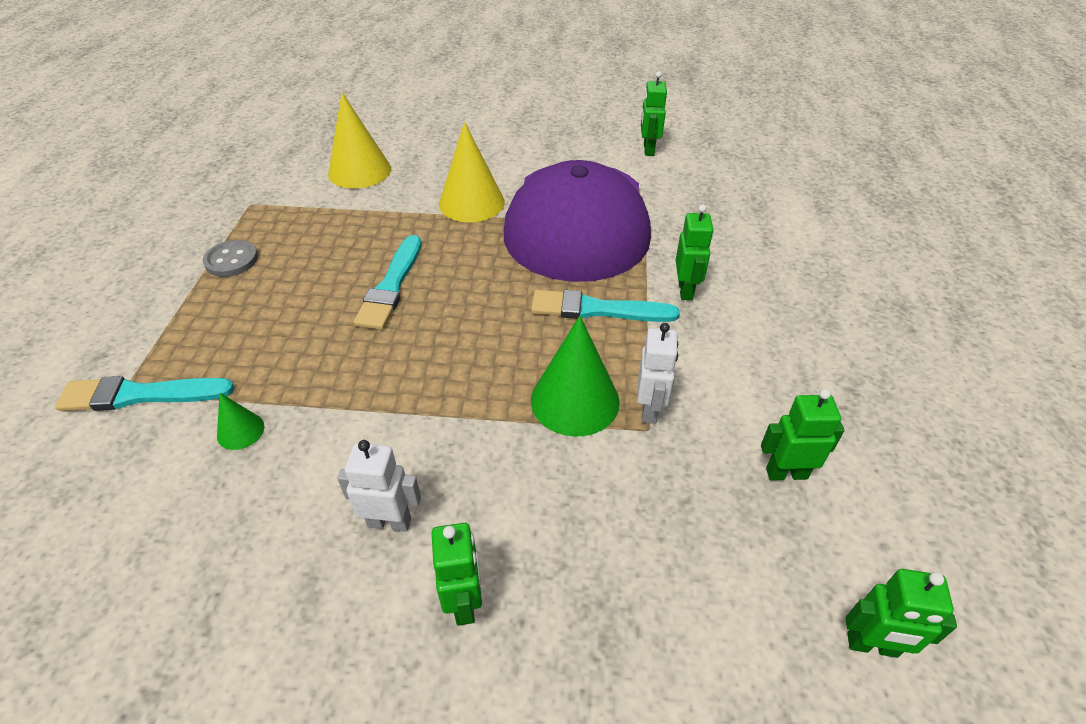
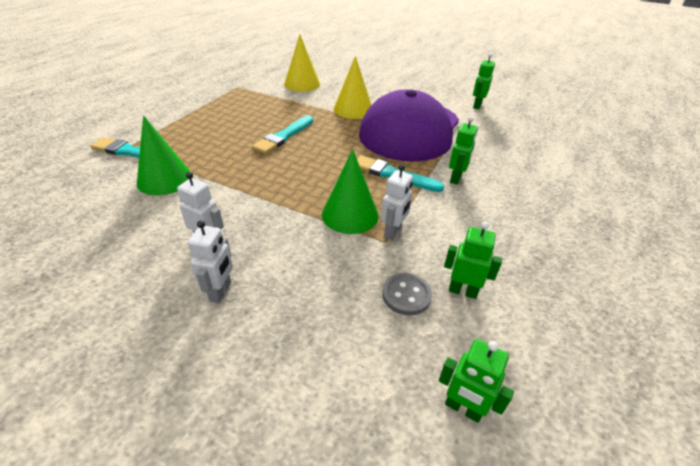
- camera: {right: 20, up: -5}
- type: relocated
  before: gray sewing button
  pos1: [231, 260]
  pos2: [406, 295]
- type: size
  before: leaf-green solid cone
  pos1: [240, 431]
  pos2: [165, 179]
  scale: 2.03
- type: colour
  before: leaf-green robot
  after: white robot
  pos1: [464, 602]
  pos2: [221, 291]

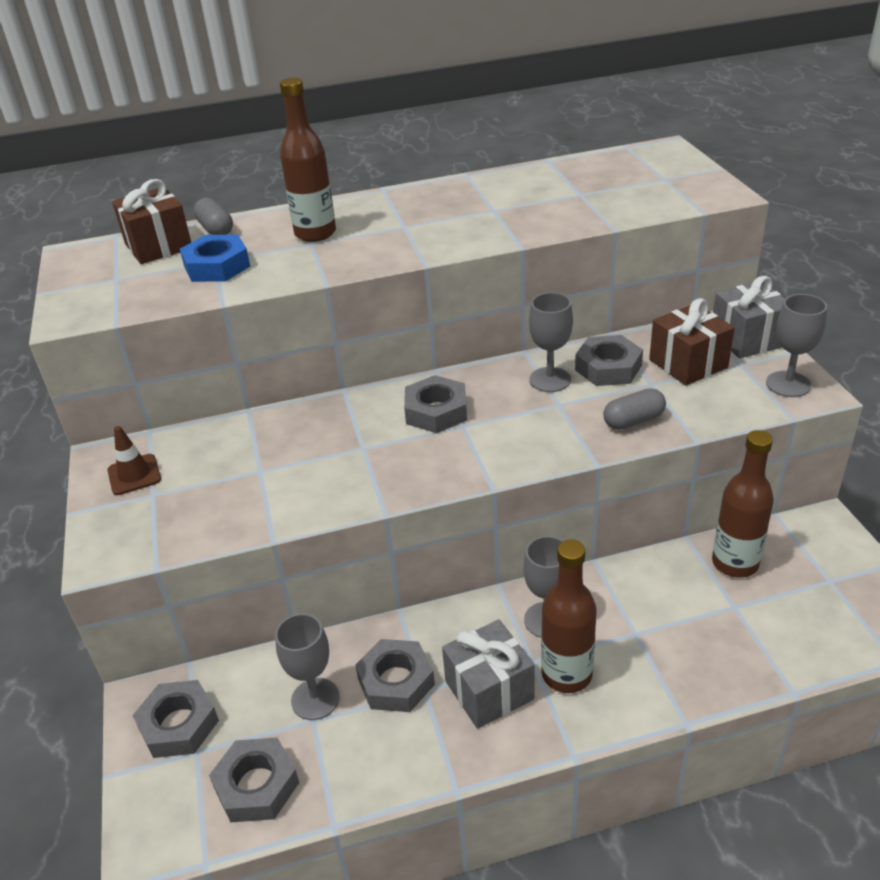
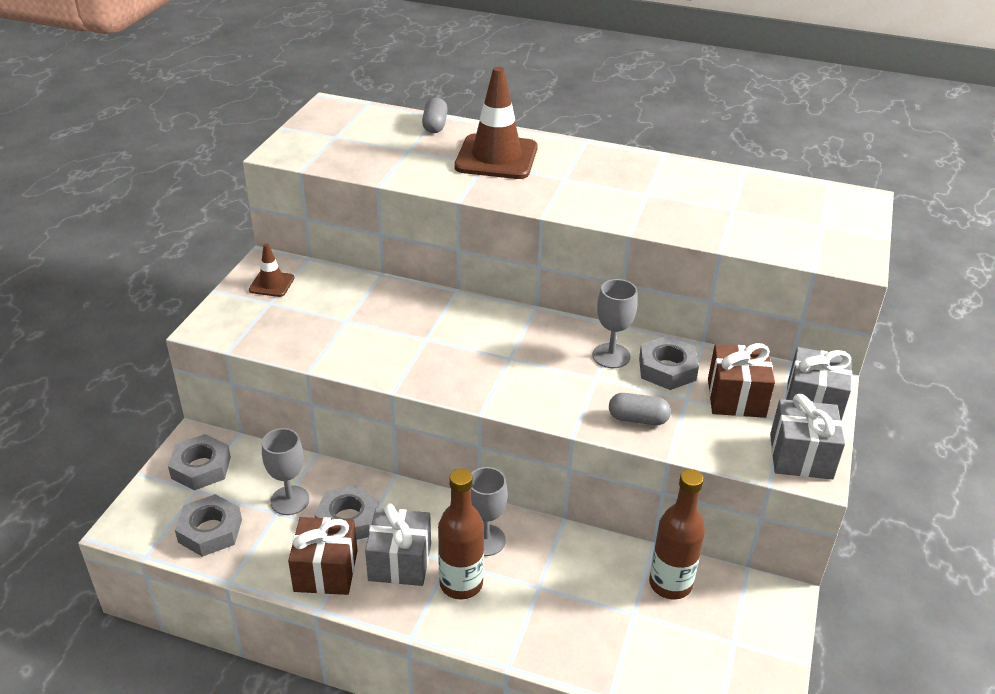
- camera: {right: 30, up: 0}
- type: relocated
  before: russet gift
  pos1: [158, 246]
  pos2: [326, 571]
- type: missing
  before: royal blue hex nut
  pos1: [217, 266]
- type: exchanged
  before: russet drink bottle
  after: russet traffic cone
  pos1: [315, 233]
  pos2: [496, 157]
- type: missing
  before: gray hex nut
  pos1: [436, 411]
- type: exchanged
  before: gray wine glass
  after: gray gift
  pos1: [788, 384]
  pos2: [801, 456]

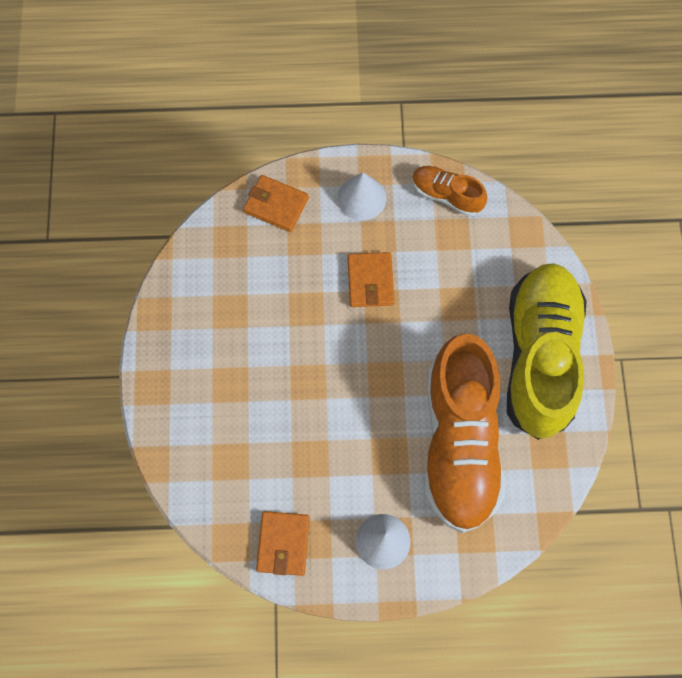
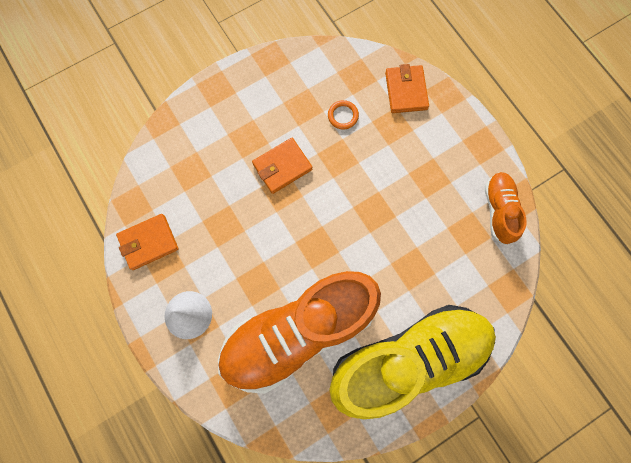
- camera: {right: 60, up: 5}
- type: missing
  before: white solid cone
  pos1: [361, 198]
- type: relocated
  before: bright orange card wallet
  pos1: [370, 281]
  pos2: [282, 167]
- type: appeared
  after: bright orange ring
  pos2: [343, 116]

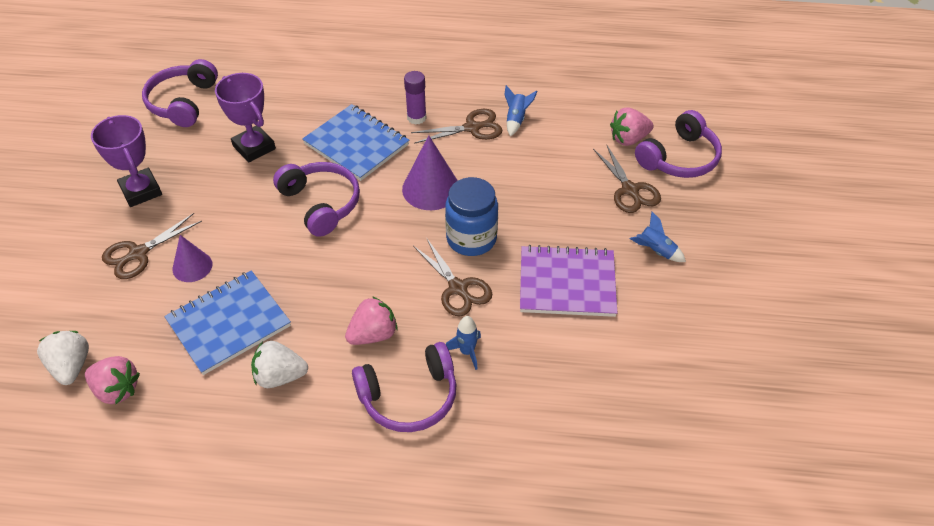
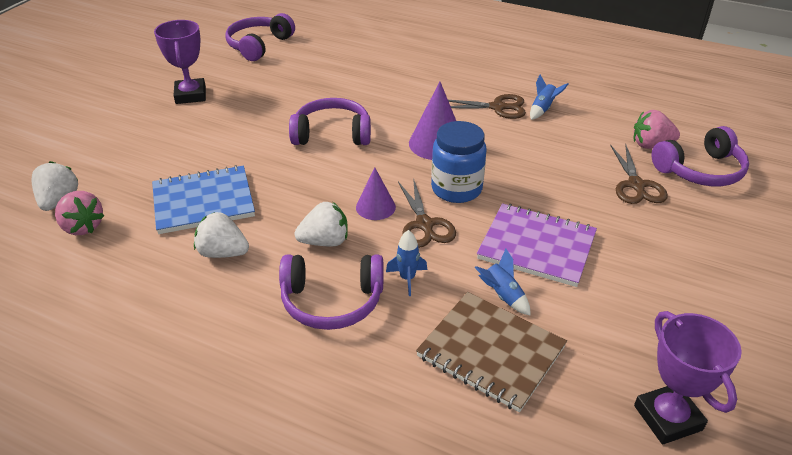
- camera: {right: 20, up: -10}
- type: missing
  before: russet scissors
  pos1: [138, 253]
- type: relocated
  before: purple solid cone
  pos1: [192, 266]
  pos2: [375, 207]
- type: relocated
  before: purple trophy
  pos1: [254, 147]
  pos2: [668, 418]
- type: spun
  before: purple headset
  pos1: [321, 204]
  pos2: [332, 134]
  turn: -75
- type: missing
  before: royal blue notepad
  pos1: [356, 144]
- type: colour
  before: rosy toy strawberry
  after: white toy strawberry
  pos1: [373, 334]
  pos2: [325, 242]
- type: missing
  before: purple stick of glue
  pos1: [416, 118]
- type: relocated
  before: royal blue spaceship
  pos1: [656, 251]
  pos2: [502, 296]
- type: appeared
  after: russet notepad
  pos2: [491, 352]

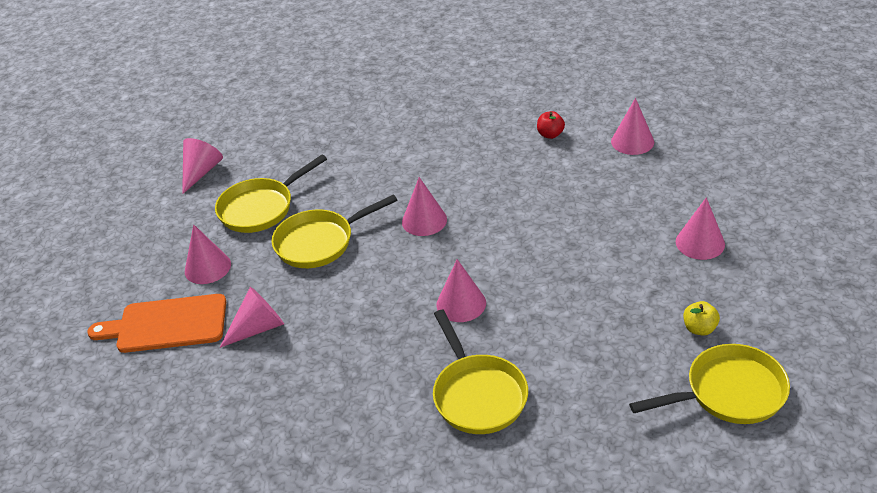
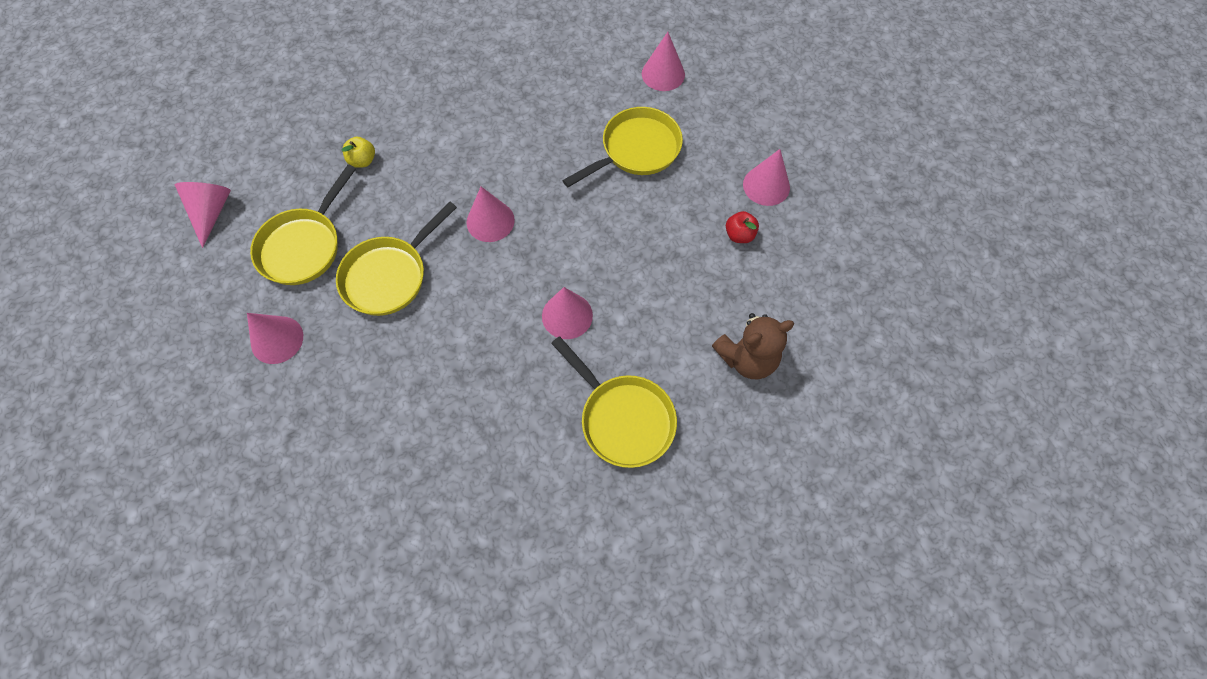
- camera: {right: -25, up: 25}
- type: missing
  before: bright orange cutting board
  pos1: [167, 324]
- type: missing
  before: rosy solid cone
  pos1: [258, 328]
- type: relocated
  before: red apple
  pos1: [550, 134]
  pos2: [739, 235]
- type: relocated
  before: yellow pan
  pos1: [729, 392]
  pos2: [636, 150]
- type: relocated
  before: yellow apple
  pos1: [699, 329]
  pos2: [363, 160]
- type: appeared
  after: russet teddy
  pos2: [747, 358]

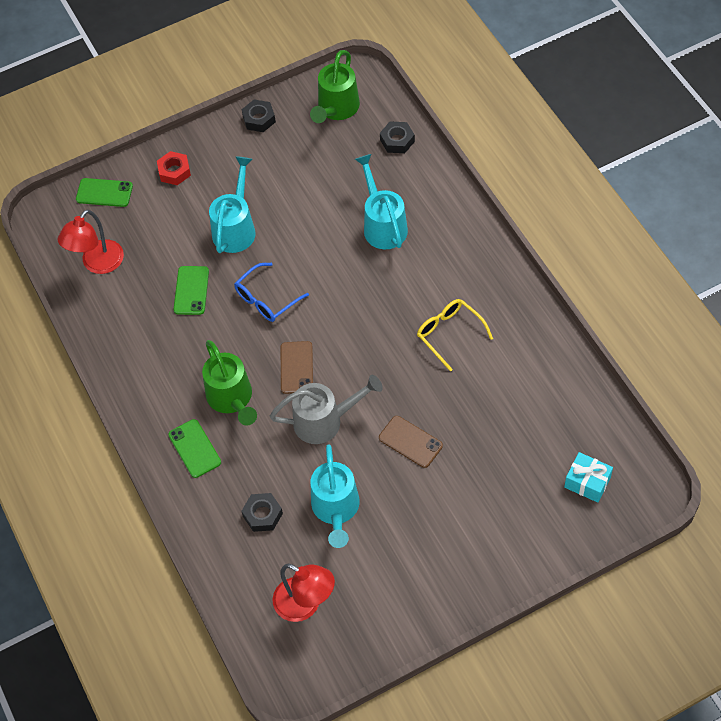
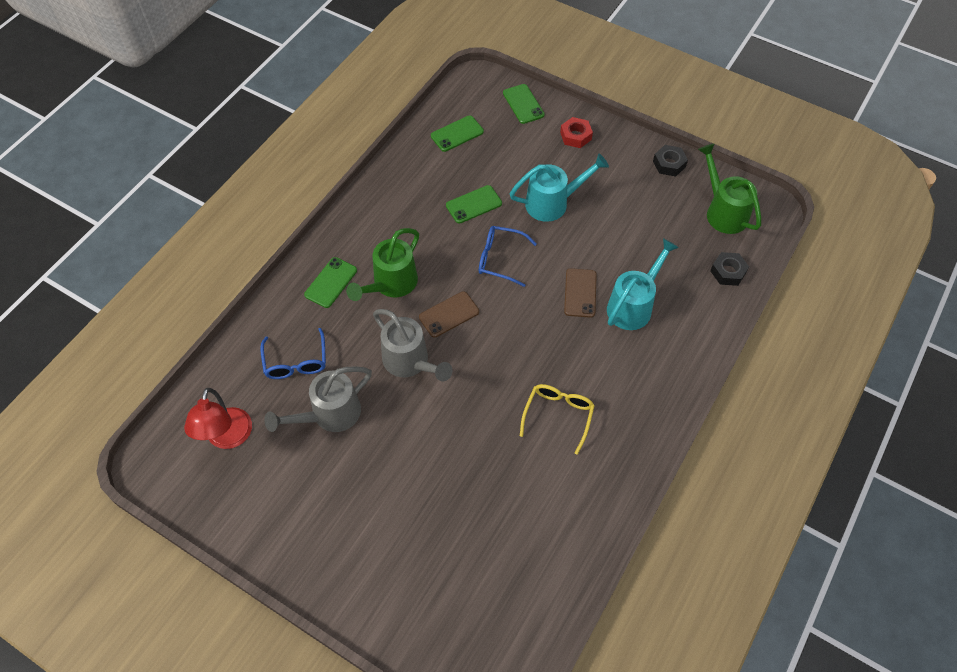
- camera: {right: 55, up: 0}
- type: exchanged
  before: red lamp
  after: leaf-green phone
  pos1: [97, 264]
  pos2: [457, 134]
- type: exchanged
  before: jet-black hex nut
  after: royal blue spectacles
  pos1: [262, 515]
  pos2: [296, 362]
- type: spun
  before: leaf-green watering can
  pos1: [336, 109]
  pos2: [723, 211]
  turn: 75
- type: colour
  before: teal watering can
  after: gray watering can
  pos1: [336, 509]
  pos2: [329, 415]
- type: relocated
  before: russet phone
  pos1: [410, 442]
  pos2: [580, 293]
- type: missing
  before: teal gift
  pos1: [587, 482]

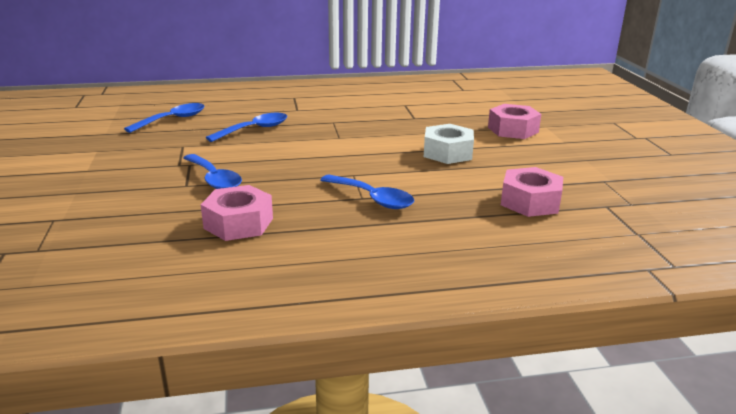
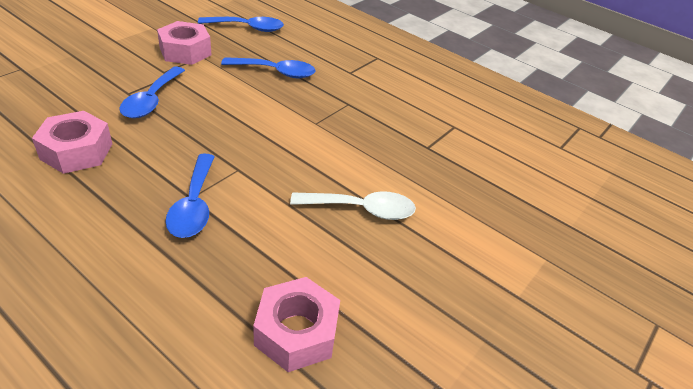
- camera: {right: 45, up: 15}
- type: exchanged
  before: white hex nut
  after: white tablespoon
  pos1: [447, 153]
  pos2: [362, 209]
- type: relocated
  before: rosy hex nut
  pos1: [513, 130]
  pos2: [185, 51]

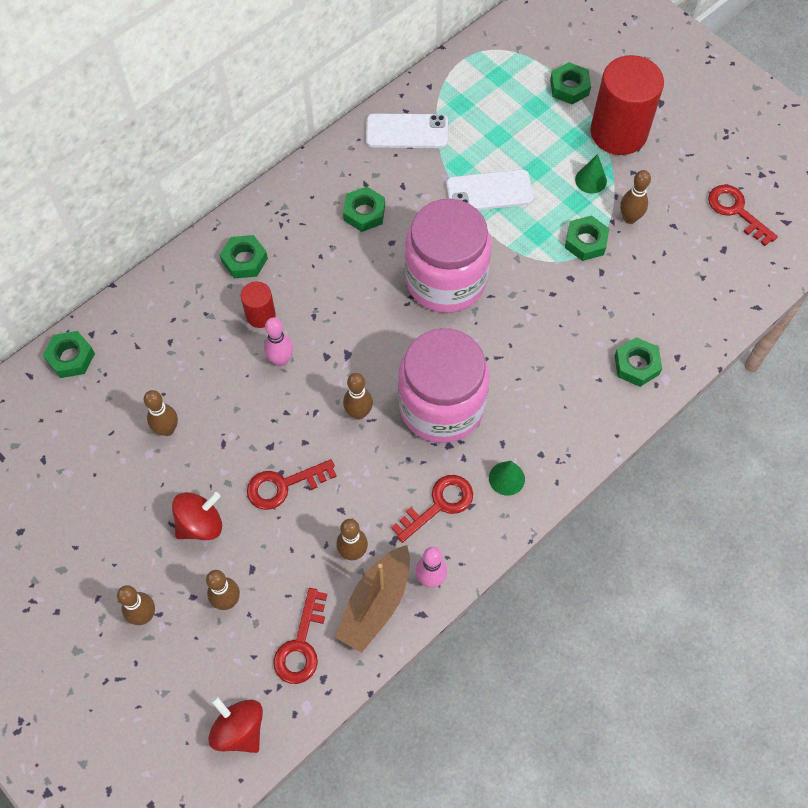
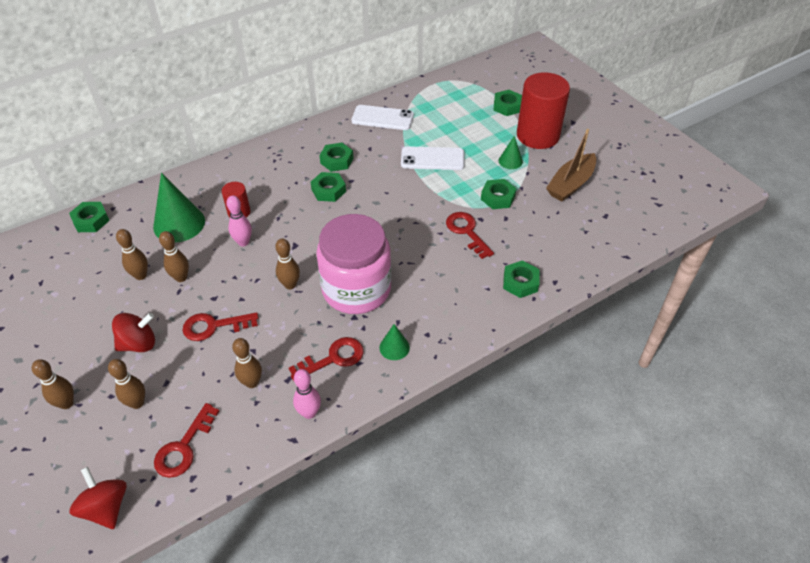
- camera: {right: 10, up: -15}
- type: relocated
  before: leaf-green hex nut
  pos1: [244, 260]
  pos2: [328, 190]
- type: relocated
  before: russet boat
  pos1: [376, 604]
  pos2: [571, 184]
- type: missing
  before: rosy preserve jar
  pos1: [446, 280]
- type: relocated
  before: russet tenpin
  pos1: [629, 218]
  pos2: [181, 277]
- type: relocated
  before: red latchkey
  pos1: [736, 211]
  pos2: [467, 232]
- type: appeared
  after: leaf-green solid cone
  pos2: [179, 223]

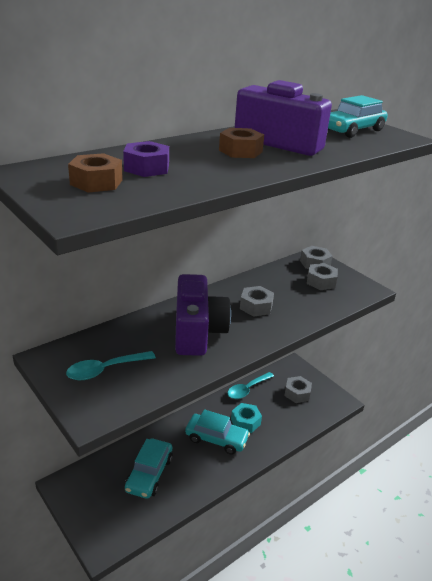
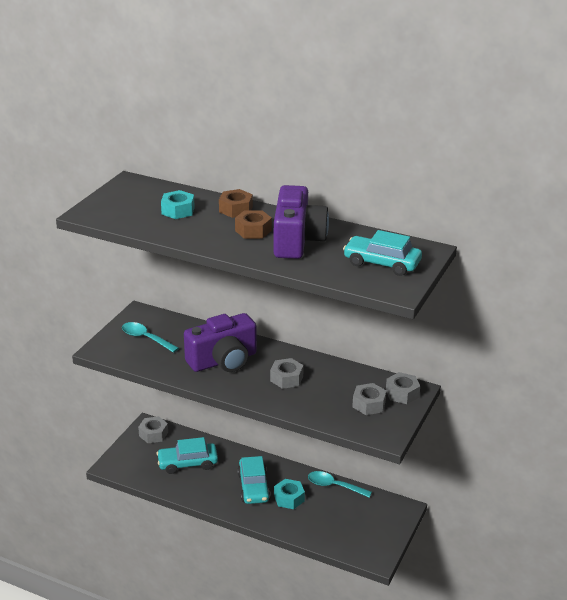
- camera: {right: 65, up: 0}
- type: relocated
  before: russet hex nut
  pos1: [96, 182]
  pos2: [236, 209]
- type: colour
  before: purple hex nut
  after: teal hex nut
  pos1: [146, 168]
  pos2: [178, 210]
- type: relocated
  before: gray hex nut
  pos1: [297, 393]
  pos2: [153, 434]

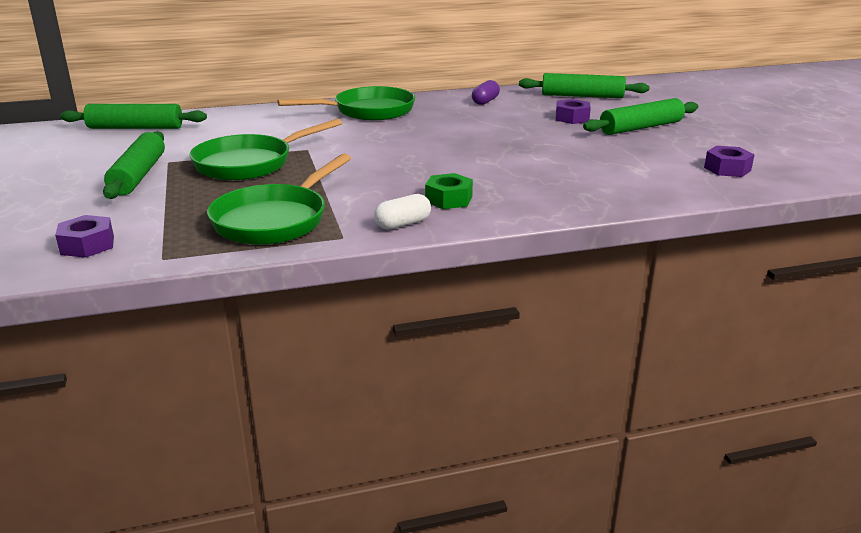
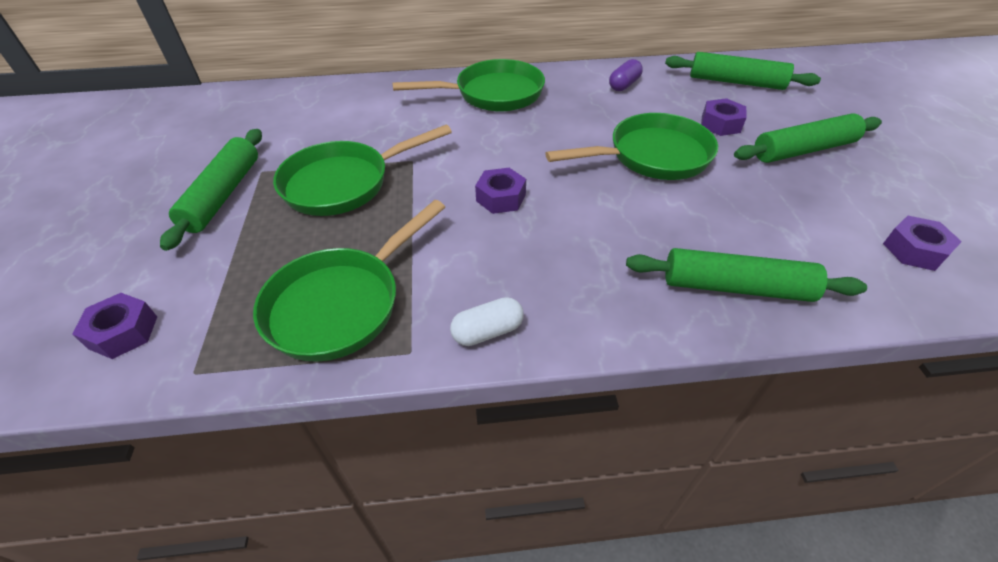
- camera: {right: 10, up: 20}
- type: relocated
  before: leaf-green dough roller
  pos1: [135, 128]
  pos2: [736, 287]
- type: missing
  before: leaf-green hex nut
  pos1: [448, 199]
- type: appeared
  after: purple hex nut
  pos2: [501, 198]
- type: appeared
  after: leaf-green pan
  pos2: [652, 156]

